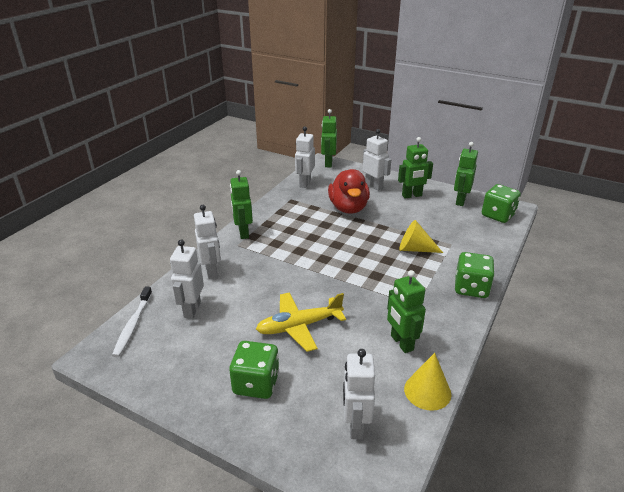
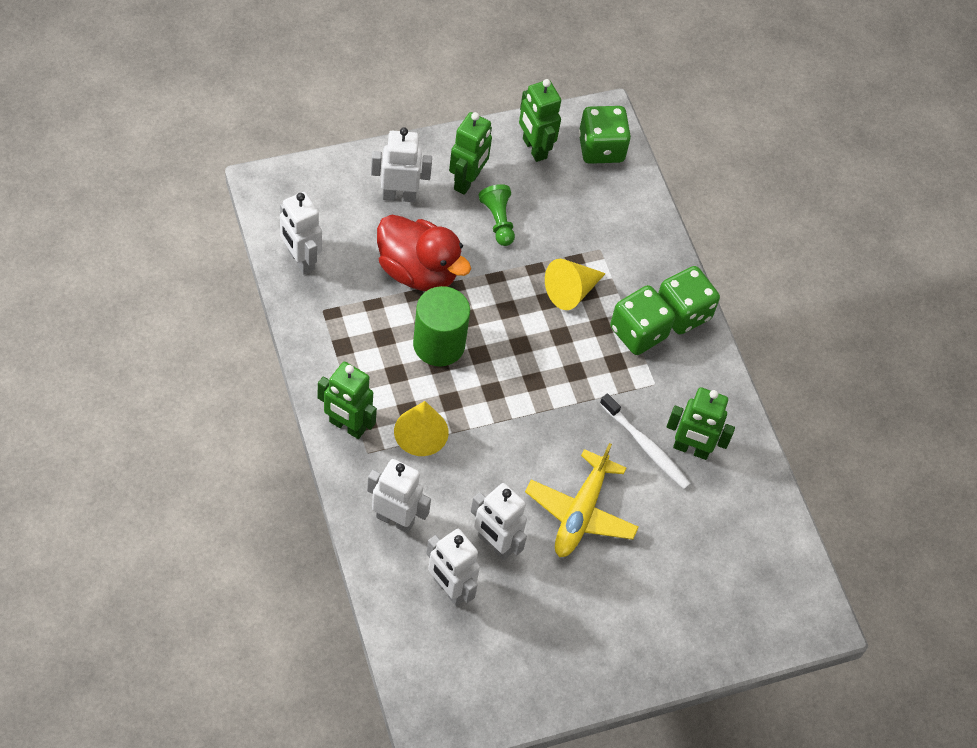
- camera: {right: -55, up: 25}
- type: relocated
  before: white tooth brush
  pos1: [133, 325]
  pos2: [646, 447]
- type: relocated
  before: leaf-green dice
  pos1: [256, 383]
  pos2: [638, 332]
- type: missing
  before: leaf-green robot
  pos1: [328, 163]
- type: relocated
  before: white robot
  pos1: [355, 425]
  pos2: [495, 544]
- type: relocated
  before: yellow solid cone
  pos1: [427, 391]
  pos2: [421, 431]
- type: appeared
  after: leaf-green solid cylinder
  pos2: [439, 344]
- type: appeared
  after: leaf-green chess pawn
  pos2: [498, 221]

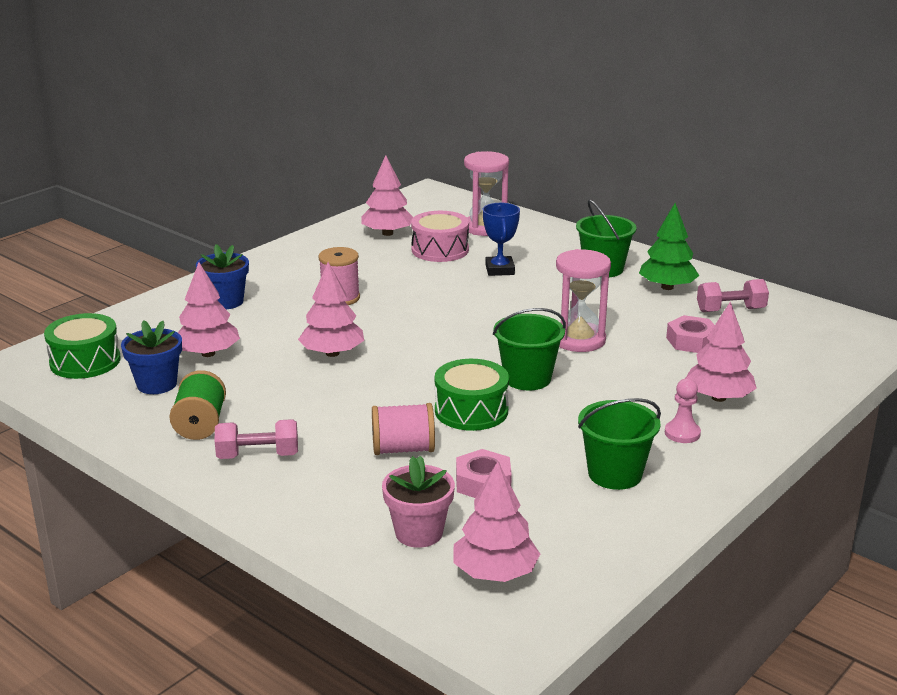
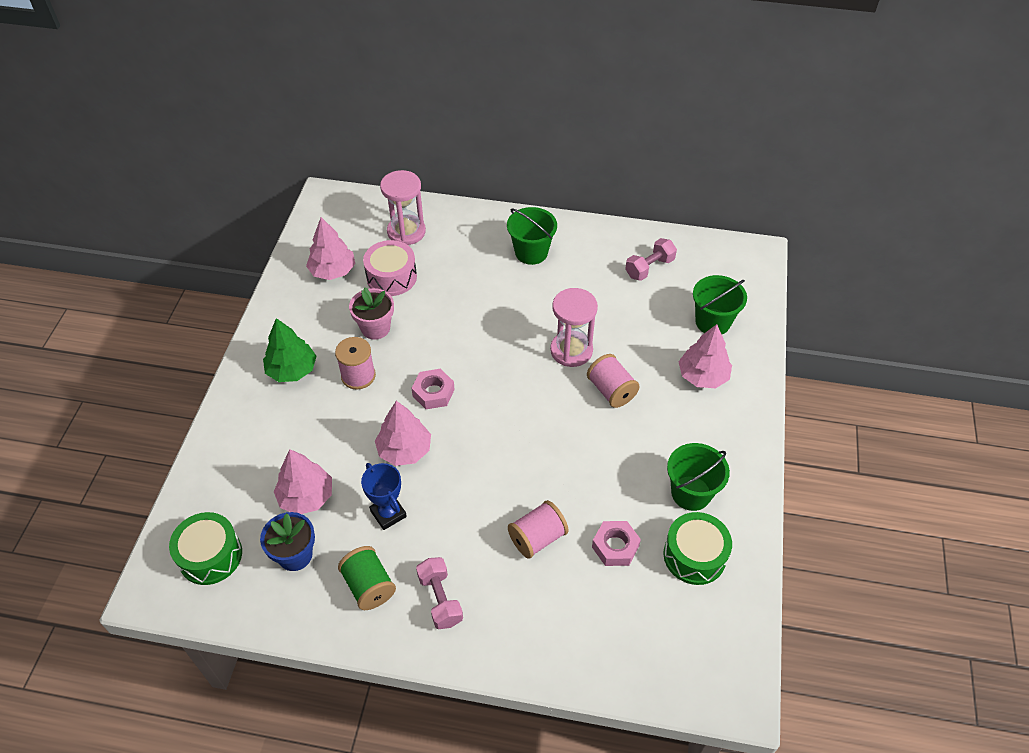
- camera: {right: -30, up: 25}
- type: missing
  before: royal blue plant pot
  pos1: [226, 302]
- type: spun
  before: rosy dumbbell
  pos1: [258, 456]
  pos2: [440, 599]
  turn: -75
- type: relocated
  before: rosy plant pot
  pos1: [419, 533]
  pos2: [375, 328]
- type: relocated
  before: leaf-green snare drum
  pos1: [471, 411]
  pos2: [694, 555]
- type: missing
  before: rosy tree
  pos1: [495, 573]
- type: relocated
  before: royal blue trophy
  pos1: [499, 270]
  pos2: [388, 514]
- type: relocated
  before: leaf-green bucket
  pos1: [527, 378]
  pos2: [712, 322]
- type: relocated
  before: leaf-green tree
  pos1: [667, 287]
  pos2: [292, 370]
- type: missing
  before: rosy chess pawn
  pos1: [682, 433]
- type: relocated
  before: rosy hex nut
  pos1: [691, 341]
  pos2: [433, 393]
- type: appeared
  after: rosy spool
  pos2: [611, 391]

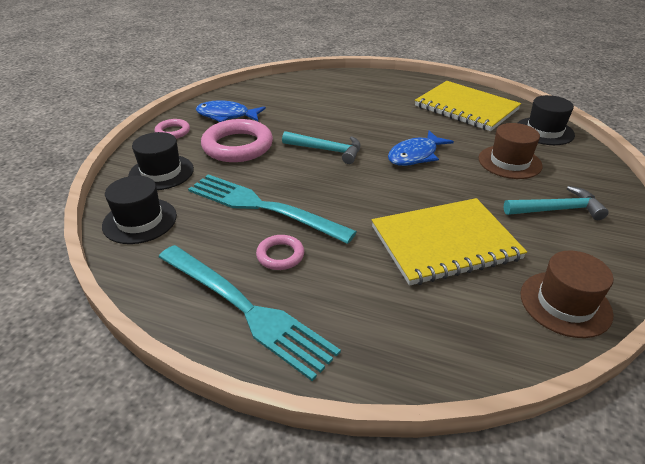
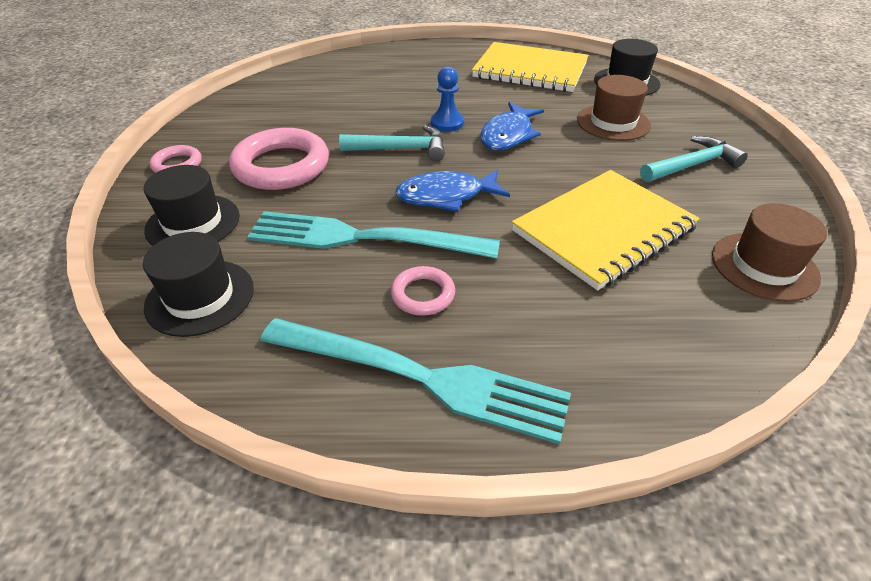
- camera: {right: -20, up: 5}
- type: relocated
  before: royal blue fish figure
  pos1: [226, 116]
  pos2: [446, 196]
- type: appeared
  after: royal blue chess pawn
  pos2: [447, 123]

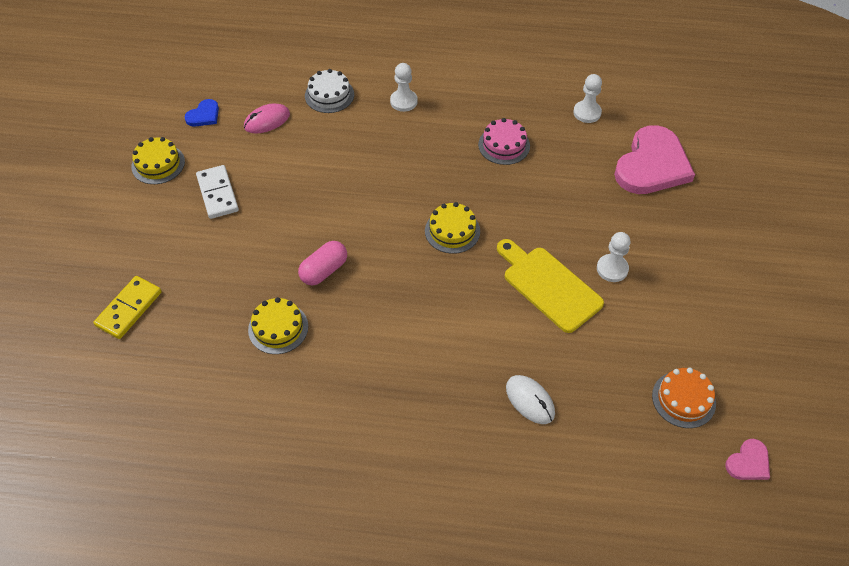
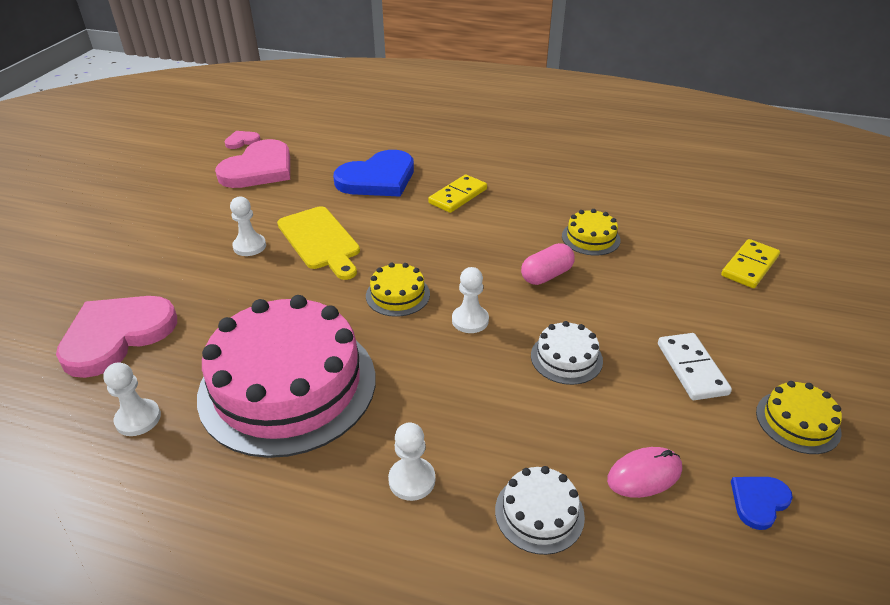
- camera: {right: -170, up: -15}
- type: size
  before: rosy cake
  pos1: [504, 145]
  pos2: [288, 385]
  scale: 2.35
- type: exchanged
  before: white PC mouse
  after: royal blue heart shape
  pos1: [530, 400]
  pos2: [378, 178]
- type: exchanged
  before: bright orange cake
  after: rosy heart shape
  pos1: [683, 399]
  pos2: [259, 169]
- type: appeared
  after: yellow domino
  pos2: [458, 196]
- type: appeared
  after: white chess pawn
  pos2: [470, 320]
- type: appeared
  after: white cake
  pos2: [566, 358]

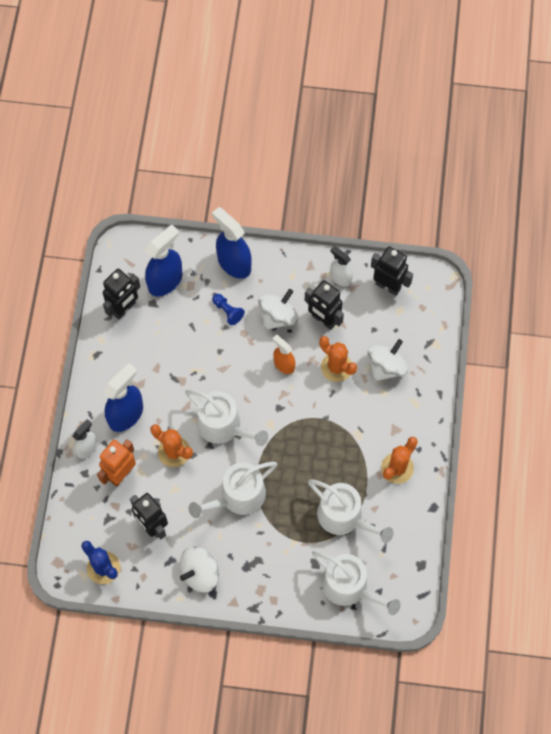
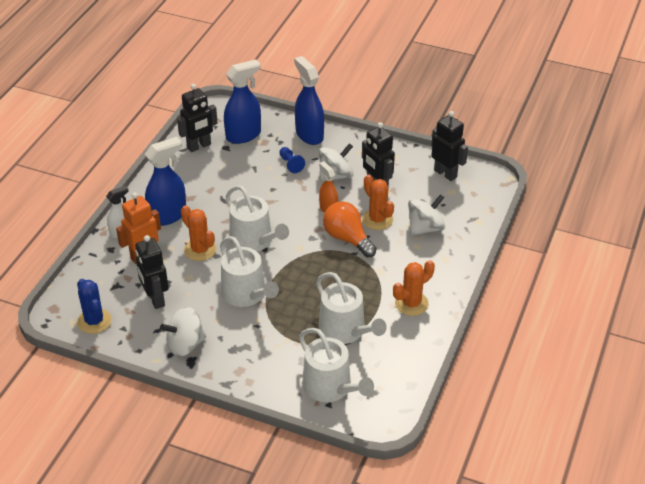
- camera: {right: 15, up: -25}
- type: spun
  before: white watering can
  pos1: [238, 497]
  pos2: [246, 294]
  turn: -105
- type: missing
  before: white spray cleaner
  pos1: [340, 277]
- type: appeared
  after: bright orange light bulb
  pos2: [347, 238]

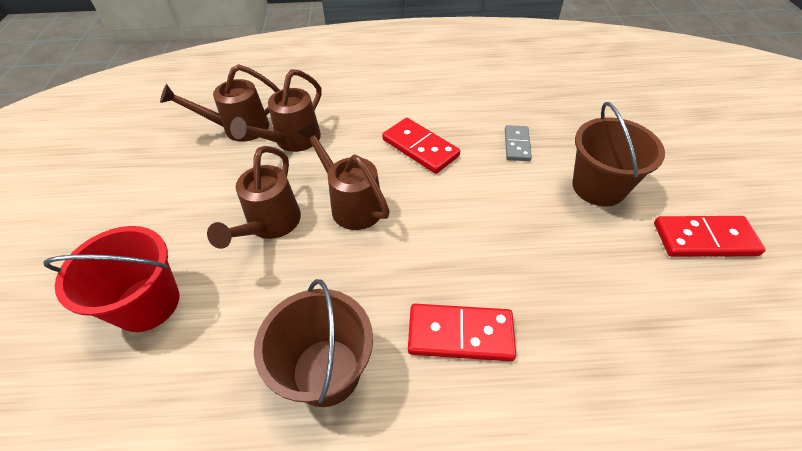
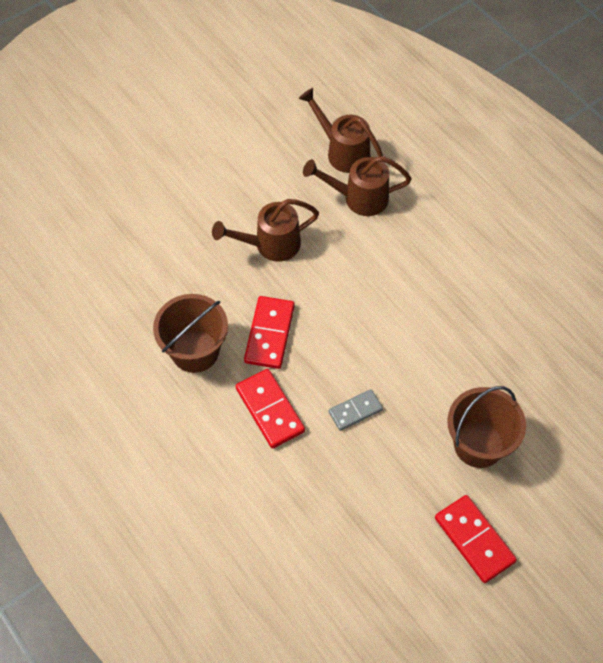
- camera: {right: 55, up: 10}
- type: missing
  before: red bucket
  pos1: [147, 303]
- type: missing
  before: russet watering can
  pos1: [351, 204]
- type: relocated
  before: red domino
  pos1: [420, 148]
  pos2: [269, 334]
- type: relocated
  before: gray domino
  pos1: [517, 145]
  pos2: [355, 411]

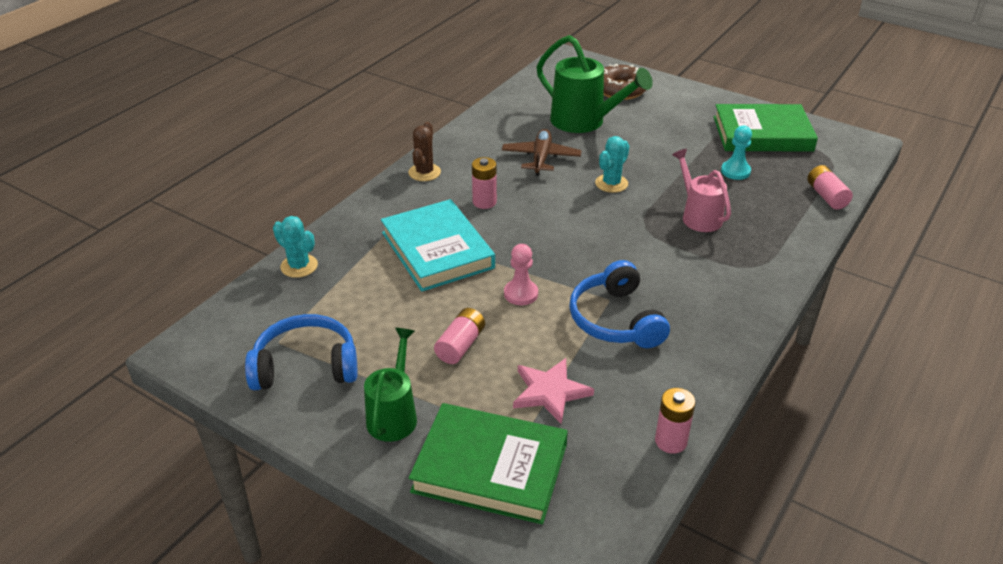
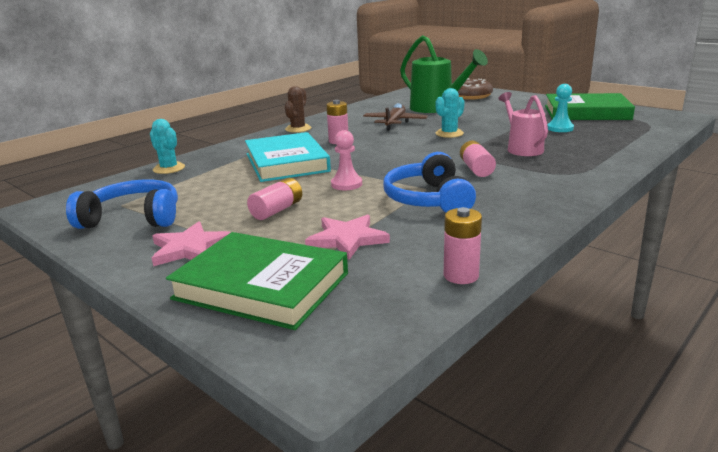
- camera: {right: 10, up: -15}
- type: exchanged
  before: leaf-green watering can
  after: rosy star shape
  pos1: [394, 414]
  pos2: [190, 248]
- type: relocated
  before: rosy battery
  pos1: [826, 196]
  pos2: [476, 169]

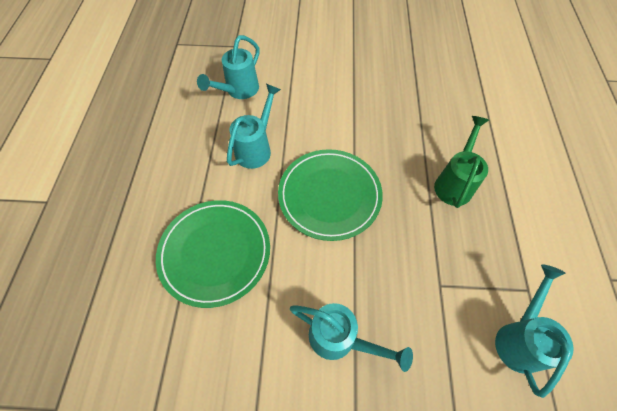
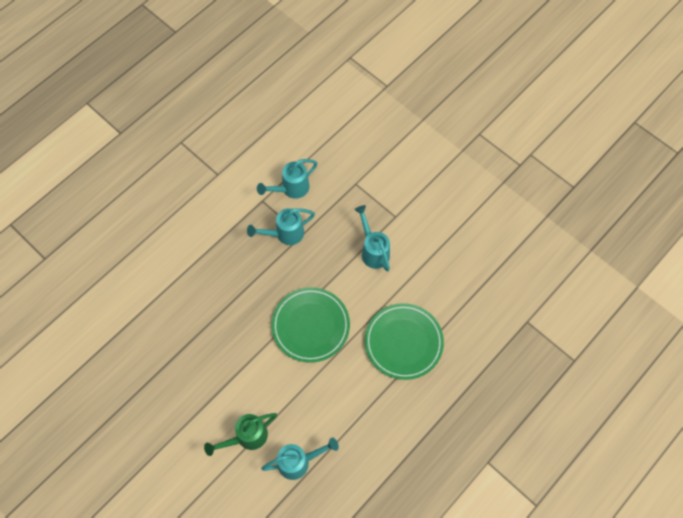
- camera: {right: -140, up: 5}
- type: relocated
  before: teal watering can
  pos1: [256, 148]
  pos2: [284, 234]
- type: relocated
  before: leaf-green watering can
  pos1: [454, 182]
  pos2: [246, 437]

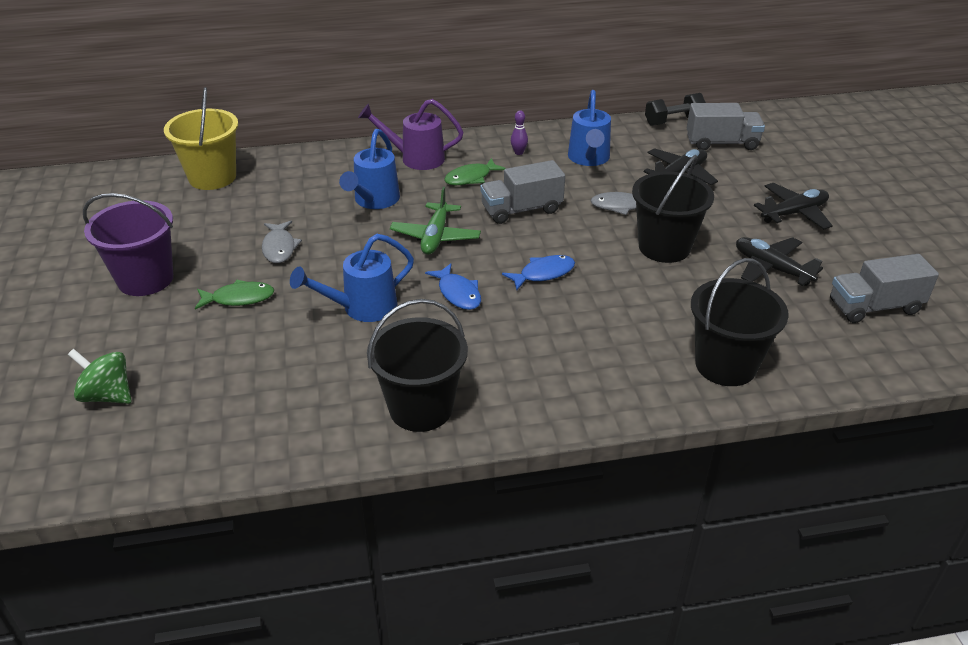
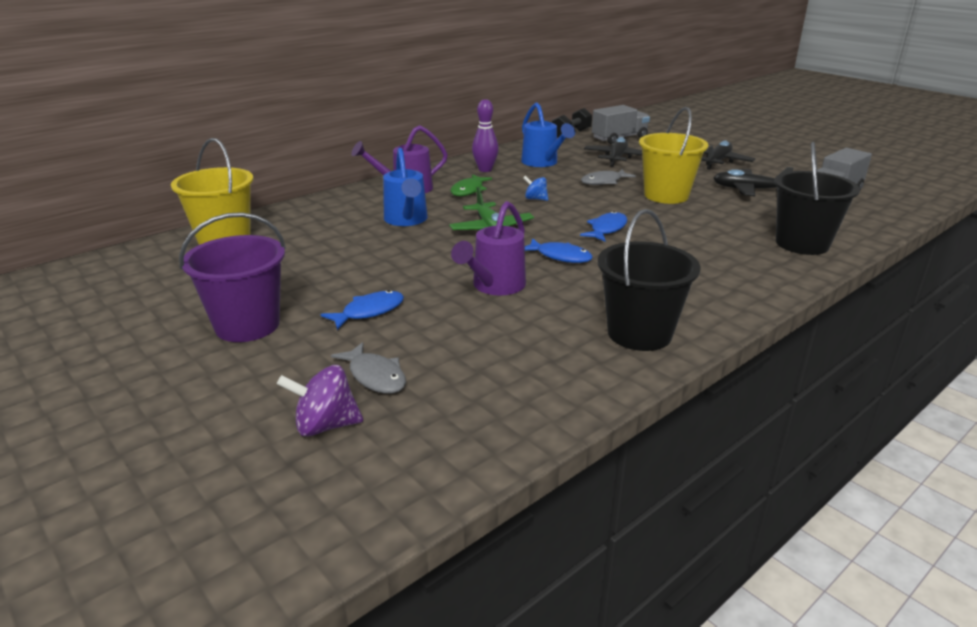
- camera: {right: -30, up: -10}
- type: colour
  before: leaf-green toy top
  after: purple toy top
  pos1: [107, 395]
  pos2: [325, 425]
- type: colour
  before: leaf-green fish figure
  after: royal blue fish figure
  pos1: [239, 298]
  pos2: [369, 312]
- type: relocated
  before: gray fish figure
  pos1: [279, 248]
  pos2: [375, 376]
- type: colour
  before: royal blue watering can
  after: purple watering can
  pos1: [362, 308]
  pos2: [495, 286]
- type: exchanged
  before: gray toy truck
  after: royal blue toy top
  pos1: [521, 210]
  pos2: [535, 199]
- type: size
  before: purple tenpin
  pos1: [518, 152]
  pos2: [485, 169]
  scale: 1.7
- type: colour
  before: jet-black bucket
  after: yellow bucket
  pos1: [664, 247]
  pos2: [666, 195]

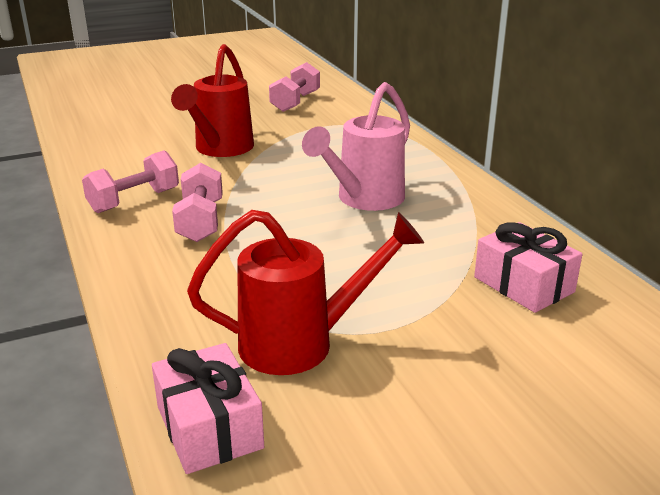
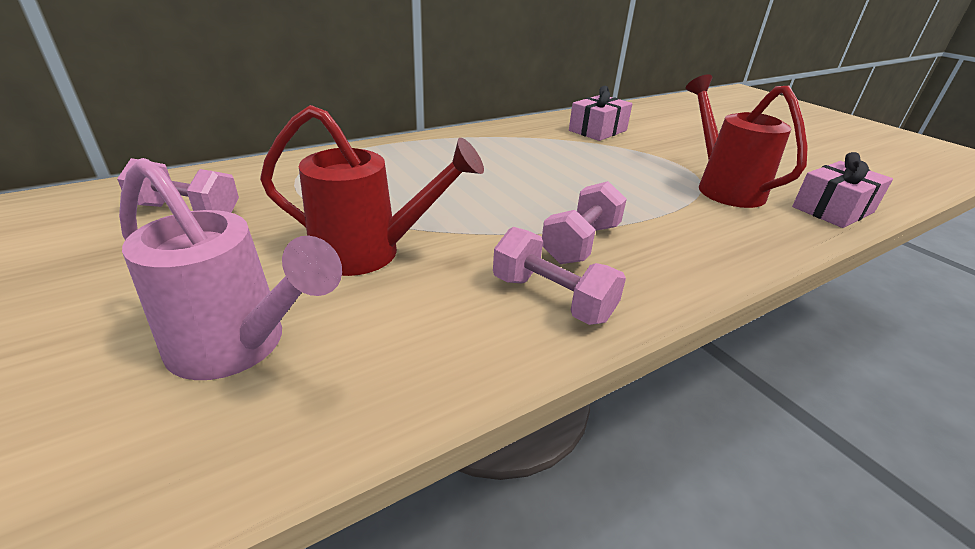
- camera: {right: -100, up: 5}
- type: spun
  before: rosy dumbbell
  pos1: [200, 221]
  pos2: [580, 243]
  turn: -45
- type: relocated
  before: rosy watering can
  pos1: [364, 200]
  pos2: [239, 347]

